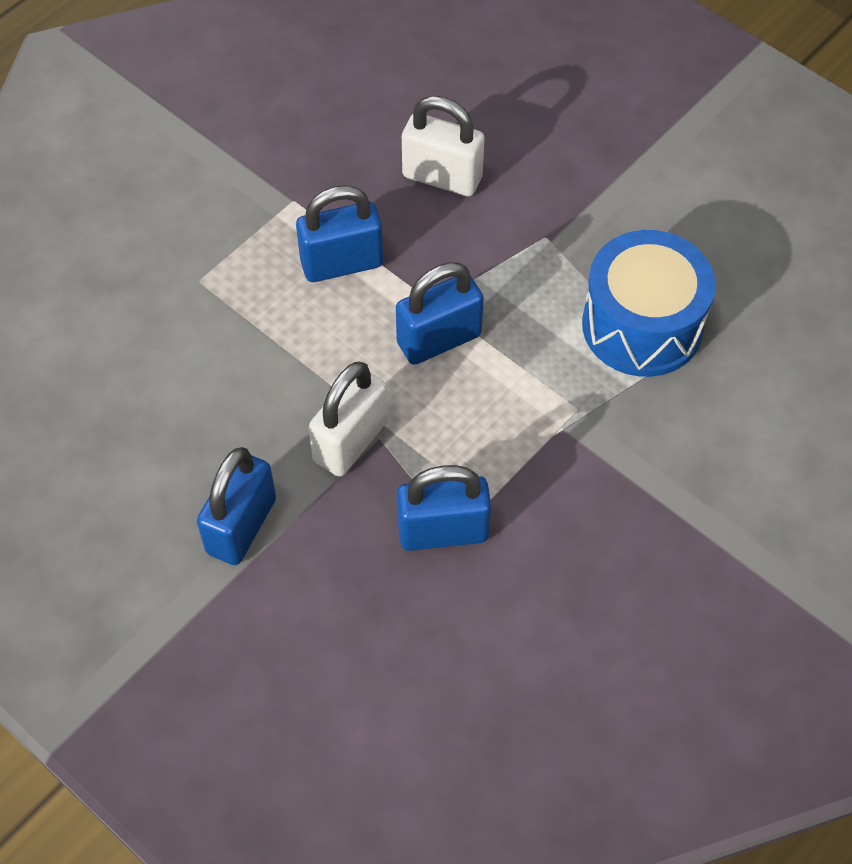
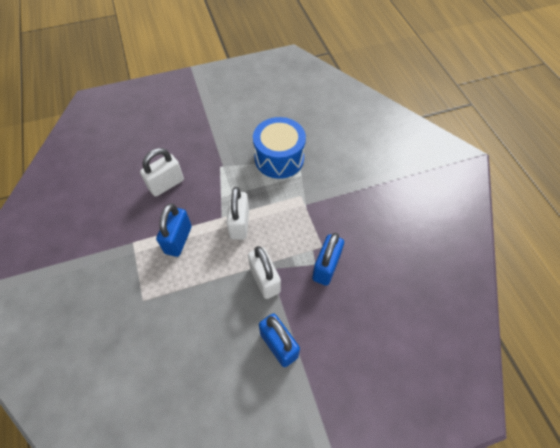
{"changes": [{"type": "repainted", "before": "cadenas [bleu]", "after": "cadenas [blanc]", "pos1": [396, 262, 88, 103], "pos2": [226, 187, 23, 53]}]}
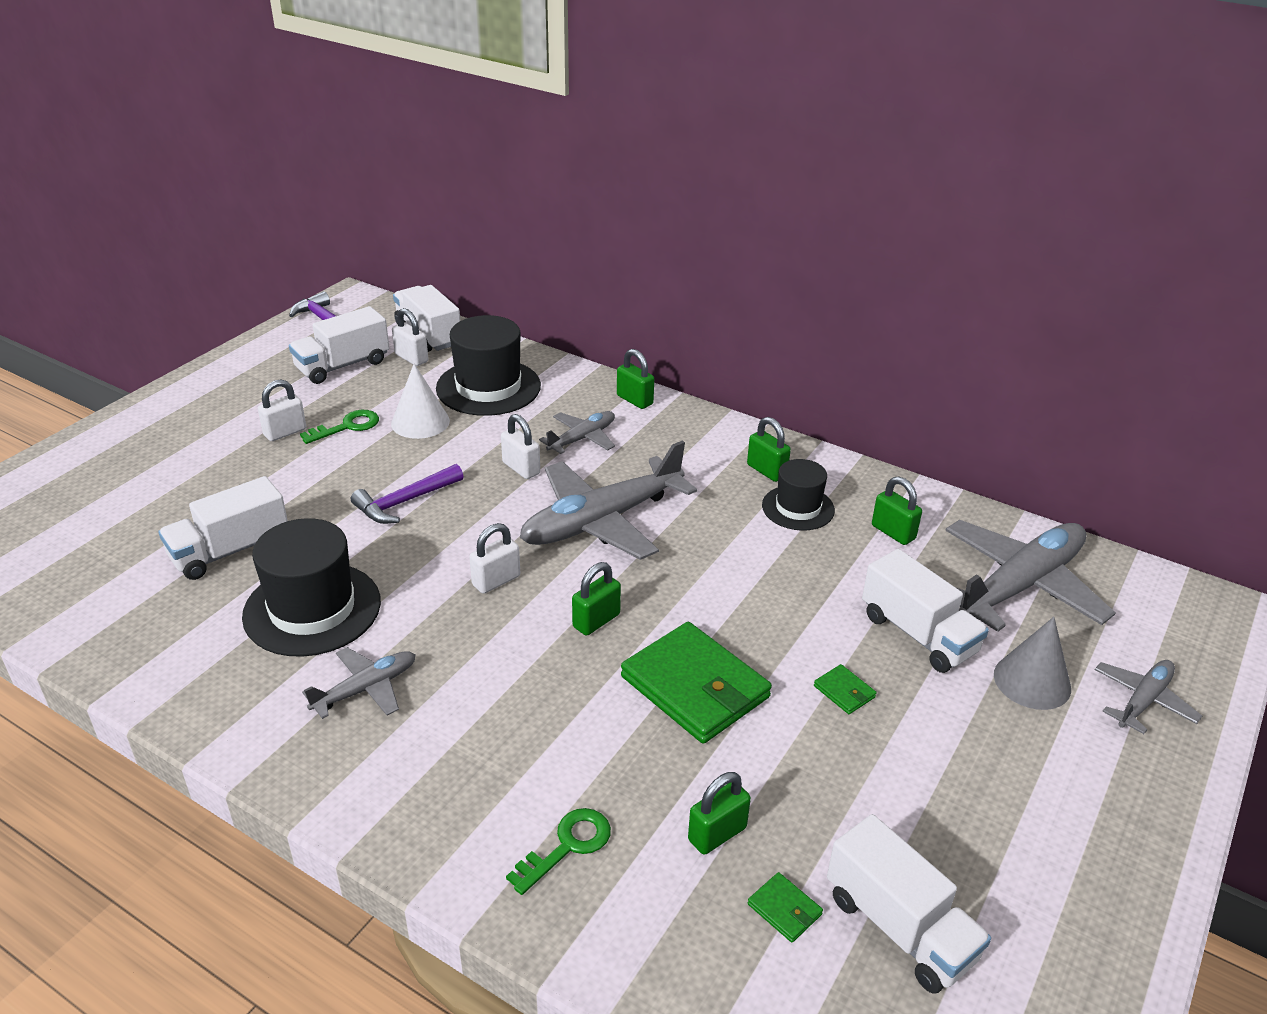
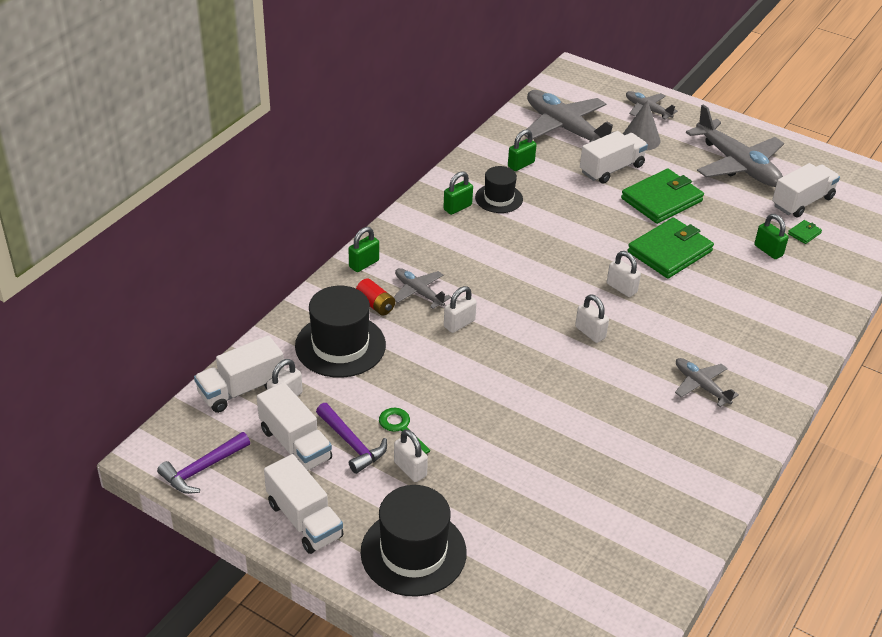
{"changes": [{"type": "gone", "before": "cône [blanc]", "pos1": [391, 364, 59, 75]}, {"type": "shifted", "before": "avion [gris]", "pos1": [520, 440, 177, 120], "pos2": [686, 104, 98, 83]}, {"type": "shifted", "before": "marteau [violet]", "pos1": [351, 464, 113, 60], "pos2": [316, 403, 71, 71]}, {"type": "shifted", "before": "camion [blanc]", "pos1": [158, 476, 130, 104], "pos2": [264, 454, 80, 100]}, {"type": "shifted", "before": "chapeau [noir]", "pos1": [242, 518, 139, 139], "pos2": [361, 485, 106, 112]}, {"type": "repainted", "before": "cadenas [vert]", "after": "cadenas [blanc]", "pos1": [572, 562, 49, 74], "pos2": [607, 251, 34, 46]}, {"type": "scaled", "before": "portefeuille [vert]", "pos1": [814, 664, 63, 50], "pos2": [621, 169, 83, 55], "scale": 2.44}, {"type": "gone", "before": "clé [vert]", "pos1": [506, 808, 105, 87]}, {"type": "new", "after": "pile [rouge]", "pos2": [356, 278, 39, 37]}]}
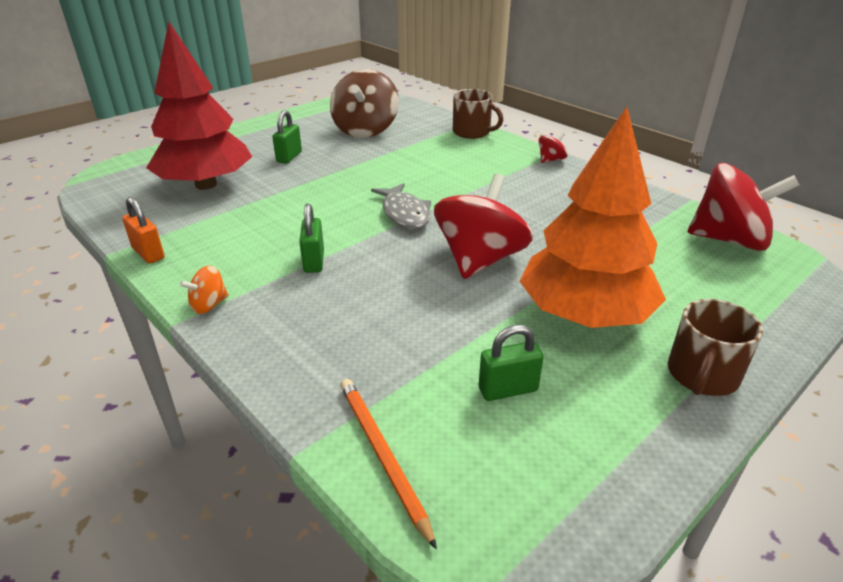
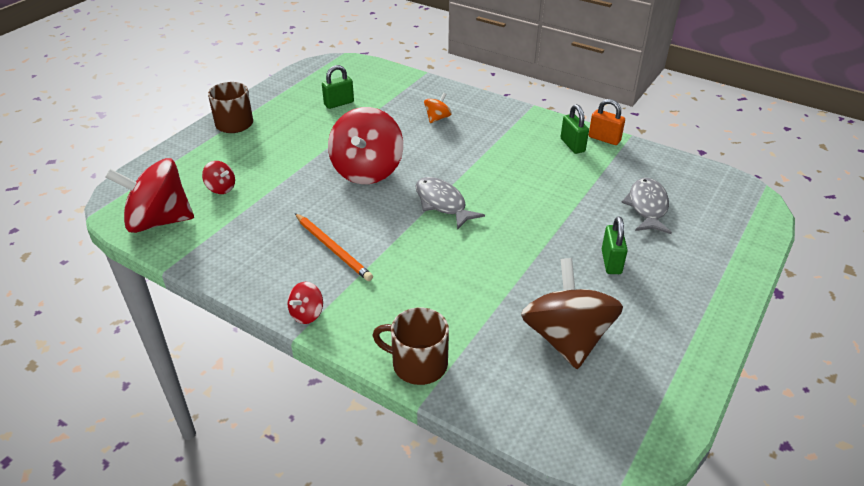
{"changes": [{"type": "swapped", "before": "arbre [rouge]", "after": "poisson [gris]", "pos1": [146, 22, 106, 168], "pos2": [621, 178, 51, 56]}, {"type": "gone", "before": "arbre [orange]", "pos1": [520, 107, 146, 221]}, {"type": "shifted", "before": "cadenas [vert]", "pos1": [299, 204, 25, 69], "pos2": [561, 104, 28, 50]}, {"type": "shifted", "before": "toupie [orange]", "pos1": [180, 265, 48, 49], "pos2": [424, 93, 28, 30]}, {"type": "shifted", "before": "crayon [orange]", "pos1": [340, 379, 97, 171], "pos2": [295, 213, 78, 68]}, {"type": "new", "after": "toupie [rouge]", "pos2": [202, 161, 33, 33]}]}
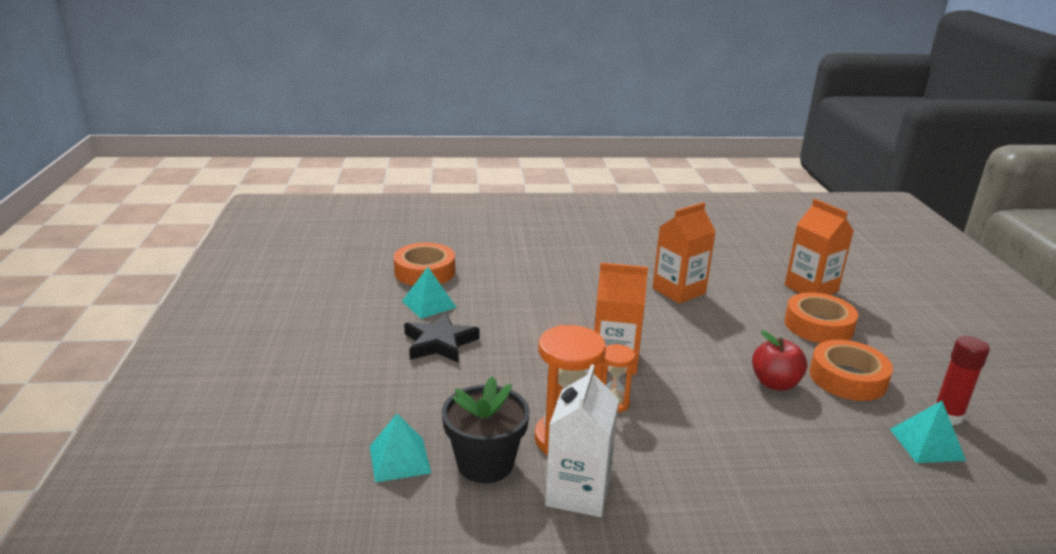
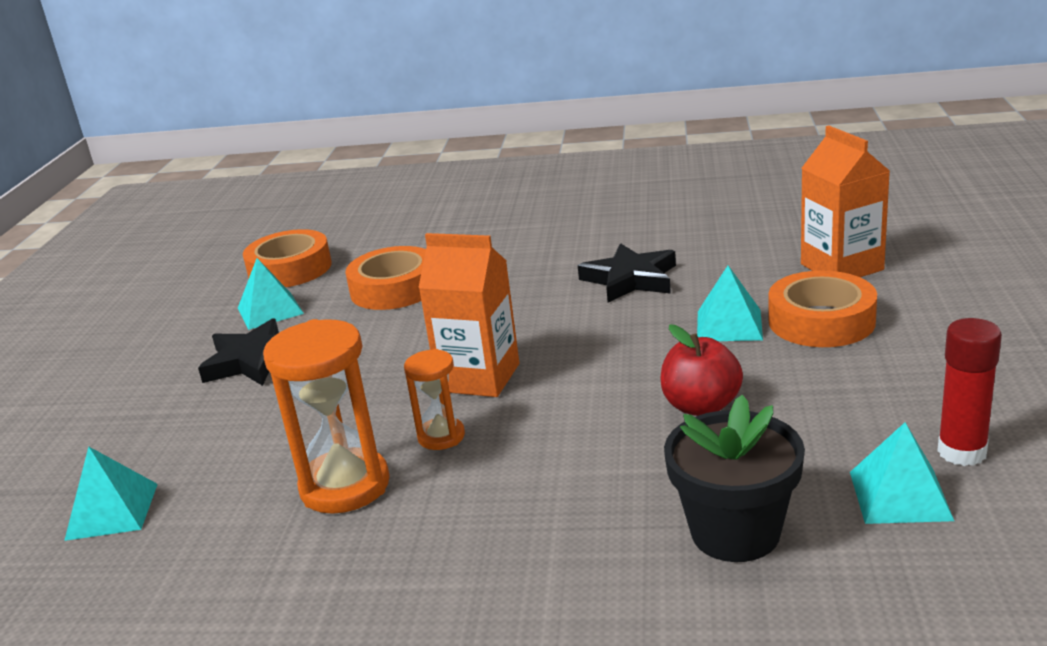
{"changes": [{"type": "swapped", "before": "brique de lait [orange]", "after": "étoile [noir]", "pos1": [652, 202, 64, 102], "pos2": [578, 243, 98, 60]}, {"type": "shifted", "before": "ruban adhésif [orange]", "pos1": [809, 340, 84, 61], "pos2": [346, 246, 80, 64]}, {"type": "gone", "before": "brique de lait [blanc]", "pos1": [545, 364, 74, 153]}, {"type": "shifted", "before": "pot de fleurs [noir]", "pos1": [442, 376, 88, 107], "pos2": [664, 395, 141, 167]}, {"type": "new", "after": "pyramide [turquoise]", "pos2": [697, 265, 66, 76]}]}
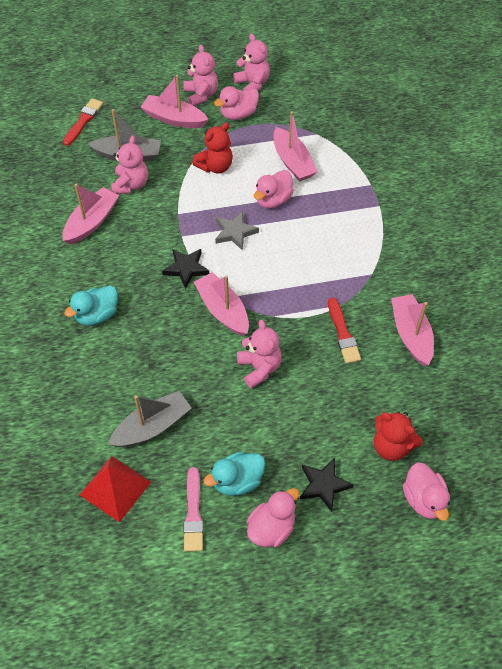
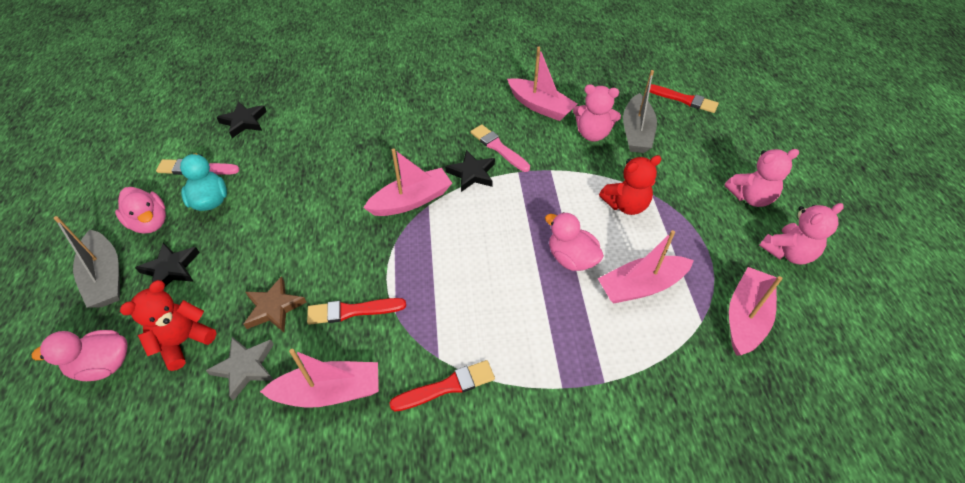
{"changes": [{"type": "shifted", "before": "bateau [rose]", "pos1": [141, 75, 68, 53], "pos2": [729, 267, 53, 89]}, {"type": "gone", "before": "canard [rose]", "pos1": [214, 86, 45, 34]}, {"type": "rotated", "before": "ours en peluche [rouge]", "pos1": [192, 123, 41, 50], "pos2": [599, 155, 63, 60], "turn": -75}, {"type": "shifted", "before": "étoile [gris]", "pos1": [215, 210, 44, 40], "pos2": [206, 337, 68, 64]}, {"type": "gone", "before": "canard [turquoise]", "pos1": [64, 285, 54, 41]}, {"type": "gone", "before": "ours en peluche [rose]", "pos1": [237, 320, 45, 68]}, {"type": "shifted", "before": "bateau [gris]", "pos1": [108, 391, 83, 56], "pos2": [53, 216, 67, 92]}, {"type": "swapped", "before": "pyramide [rouge]", "after": "étoile [noir]", "pos1": [80, 456, 71, 66], "pos2": [217, 101, 50, 37]}, {"type": "new", "after": "pinceau [rose]", "pos2": [471, 125, 59, 47]}, {"type": "new", "after": "étoile [marron]", "pos2": [243, 276, 63, 56]}, {"type": "new", "after": "pinceau [rouge]", "pos2": [389, 360, 106, 51]}]}
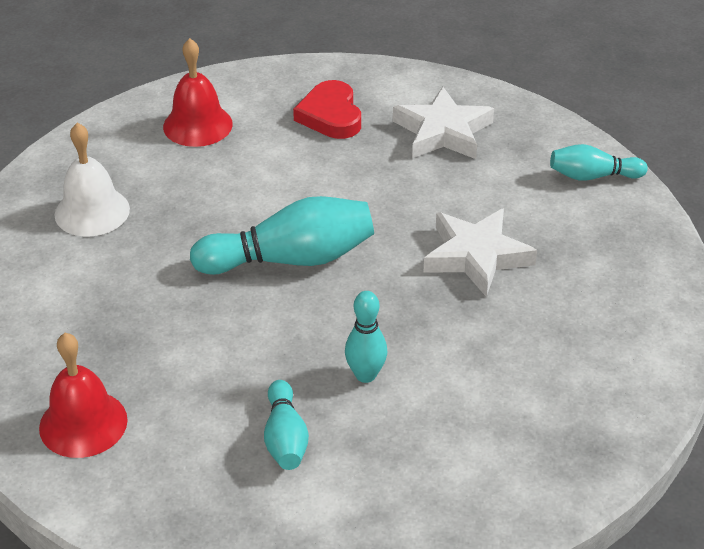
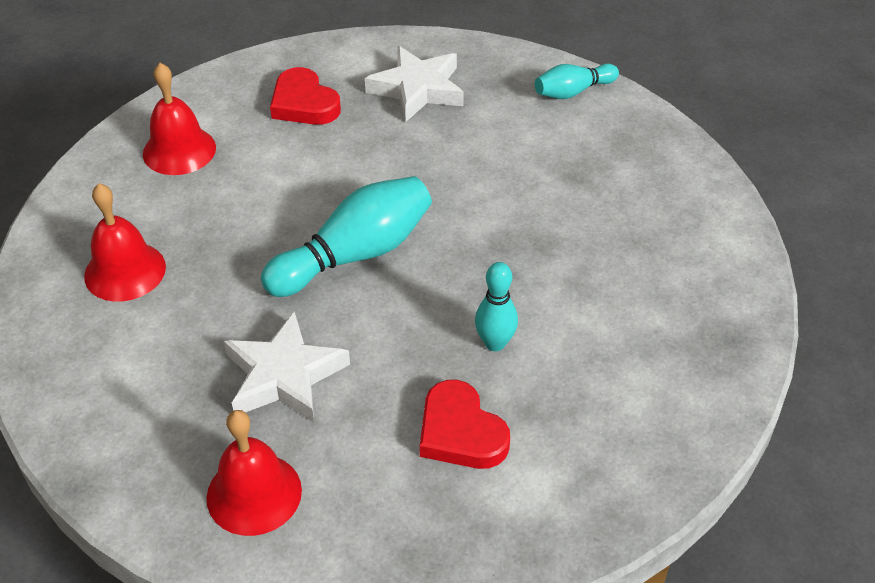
{"changes": [{"type": "repainted", "before": "cloche [blanc]", "after": "cloche [rouge]", "pos1": [55, 123, 75, 113], "pos2": [84, 183, 82, 119]}, {"type": "shifted", "before": "étoile [blanc]", "pos1": [423, 208, 114, 89], "pos2": [224, 311, 126, 111]}, {"type": "swapped", "before": "quille [turquoise]", "after": "cœur [rouge]", "pos1": [264, 380, 45, 90], "pos2": [420, 380, 90, 89]}]}
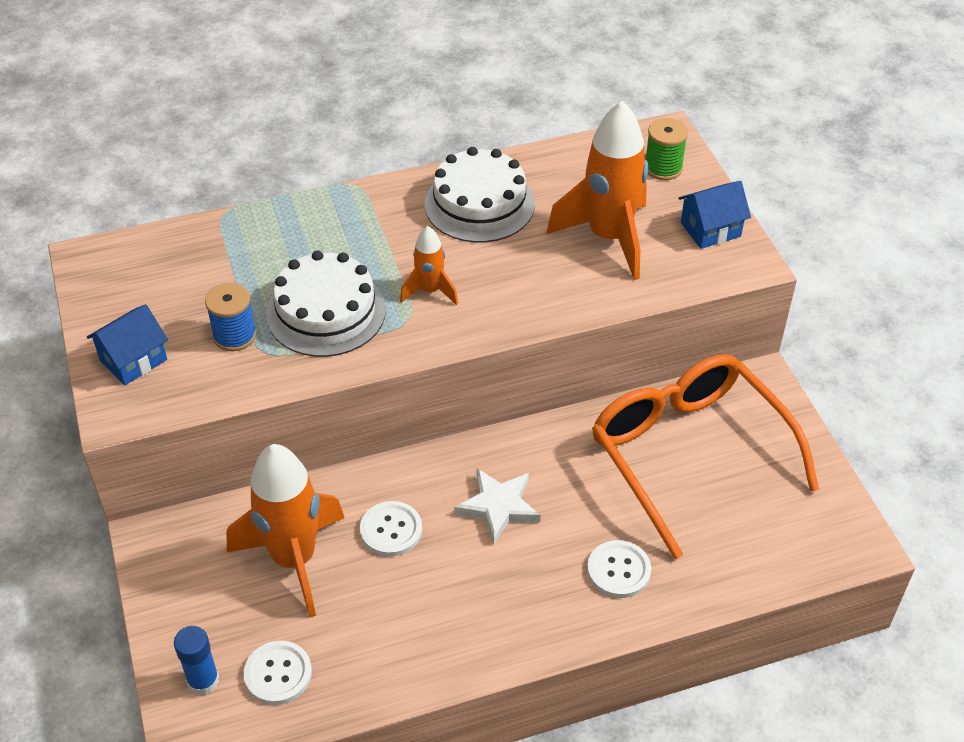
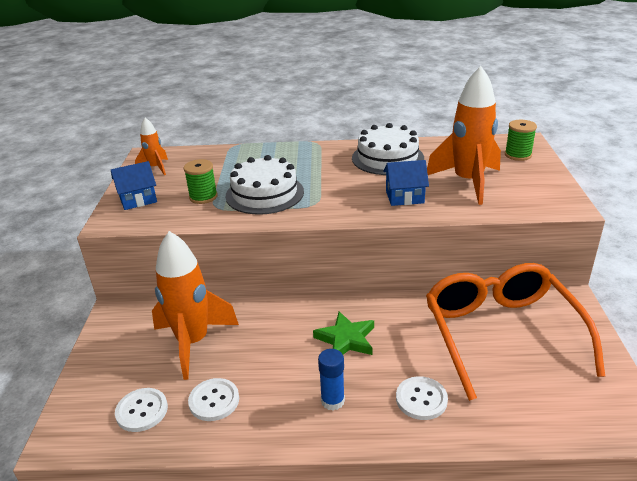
{"changes": [{"type": "shifted", "before": "maison [bleu]", "pos1": [678, 181, 73, 68], "pos2": [383, 160, 46, 46]}, {"type": "shifted", "before": "fusée [orange]", "pos1": [400, 226, 58, 79], "pos2": [135, 118, 33, 57]}, {"type": "repainted", "before": "bobine [bleu]", "after": "bobine [vert]", "pos1": [205, 283, 52, 68], "pos2": [183, 159, 35, 45]}, {"type": "repainted", "before": "étoile [blanc]", "after": "étoile [vert]", "pos1": [455, 468, 85, 76], "pos2": [313, 311, 61, 44]}, {"type": "shifted", "before": "bouton [blanc]", "pos1": [360, 501, 62, 55], "pos2": [188, 378, 51, 43]}, {"type": "shifted", "before": "bâton de colle [bleu]", "pos1": [174, 626, 45, 69], "pos2": [318, 349, 27, 61]}]}
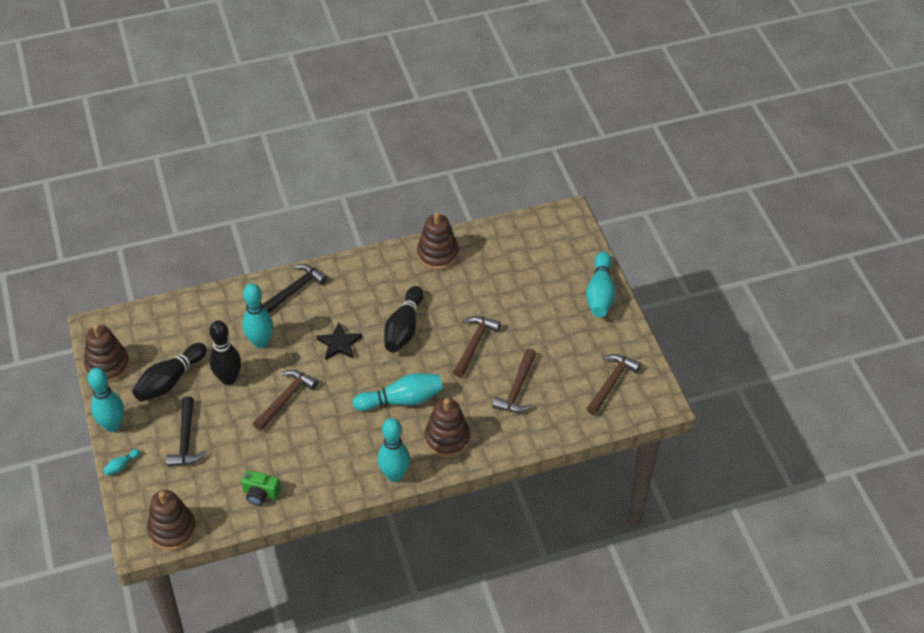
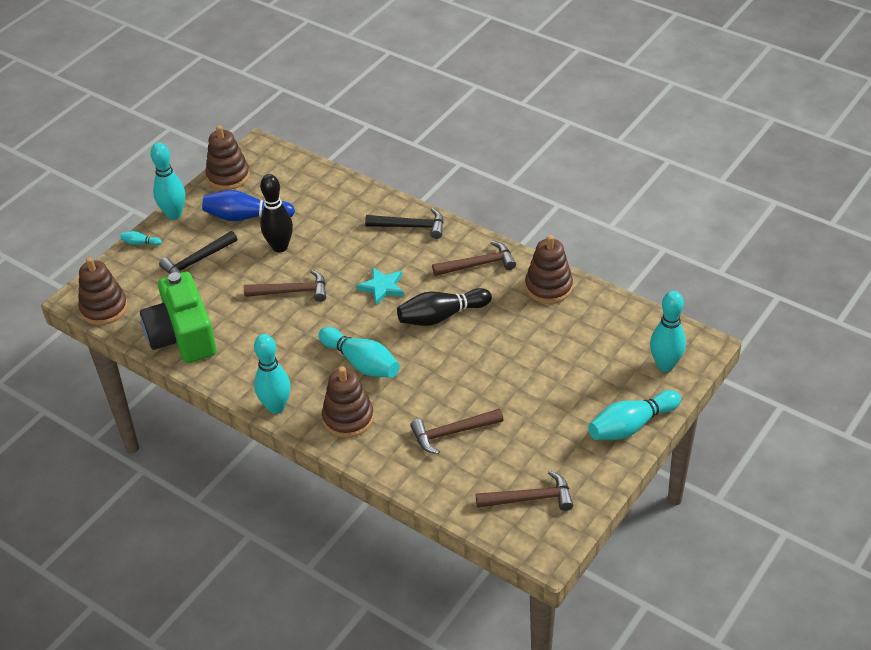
{"changes": [{"type": "shifted", "before": "quille [turquoise]", "pos1": [242, 283, 31, 65], "pos2": [650, 291, 36, 81]}, {"type": "shifted", "before": "marteau [marron]", "pos1": [453, 316, 48, 62], "pos2": [432, 241, 84, 35]}, {"type": "repainted", "before": "étoile [noir]", "after": "étoile [turquoise]", "pos1": [316, 323, 46, 37], "pos2": [356, 267, 48, 38]}, {"type": "repainted", "before": "quille [noir]", "after": "quille [bleu]", "pos1": [132, 343, 75, 59], "pos2": [202, 190, 93, 31]}, {"type": "scaled", "before": "appareil photo [vert]", "pos1": [241, 471, 40, 35], "pos2": [140, 272, 77, 91], "scale": 2.21}]}
